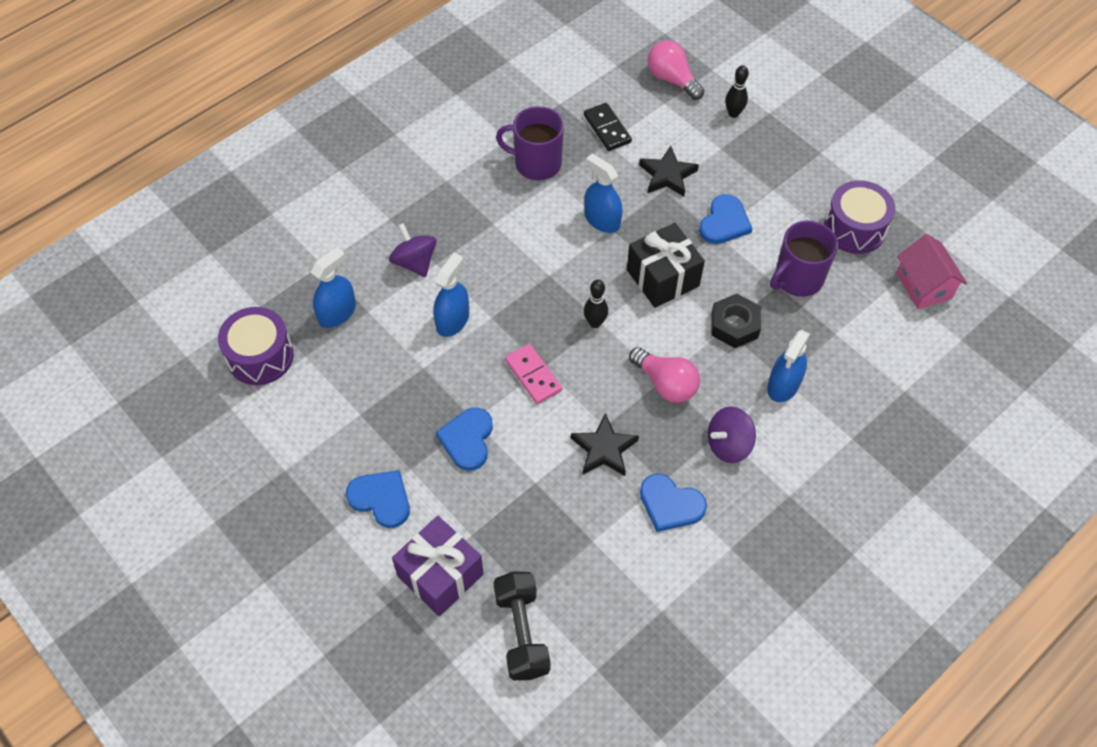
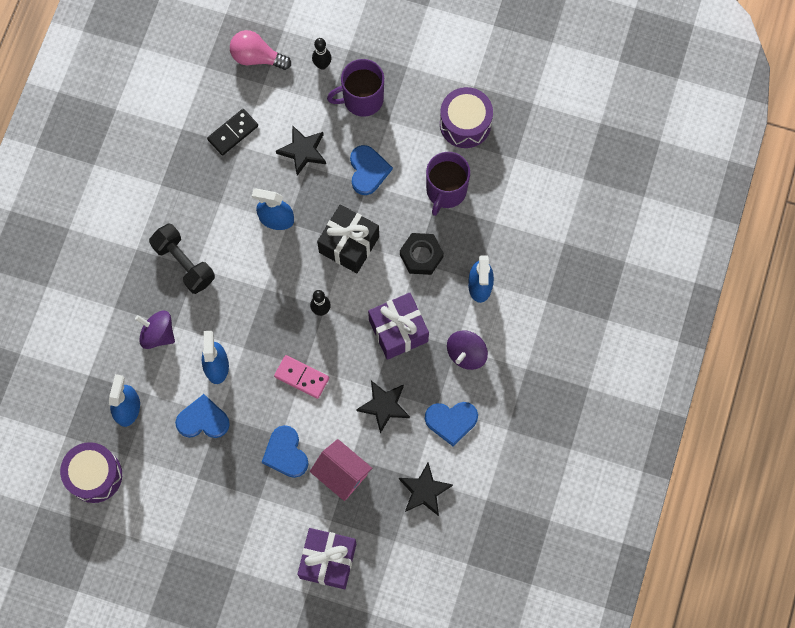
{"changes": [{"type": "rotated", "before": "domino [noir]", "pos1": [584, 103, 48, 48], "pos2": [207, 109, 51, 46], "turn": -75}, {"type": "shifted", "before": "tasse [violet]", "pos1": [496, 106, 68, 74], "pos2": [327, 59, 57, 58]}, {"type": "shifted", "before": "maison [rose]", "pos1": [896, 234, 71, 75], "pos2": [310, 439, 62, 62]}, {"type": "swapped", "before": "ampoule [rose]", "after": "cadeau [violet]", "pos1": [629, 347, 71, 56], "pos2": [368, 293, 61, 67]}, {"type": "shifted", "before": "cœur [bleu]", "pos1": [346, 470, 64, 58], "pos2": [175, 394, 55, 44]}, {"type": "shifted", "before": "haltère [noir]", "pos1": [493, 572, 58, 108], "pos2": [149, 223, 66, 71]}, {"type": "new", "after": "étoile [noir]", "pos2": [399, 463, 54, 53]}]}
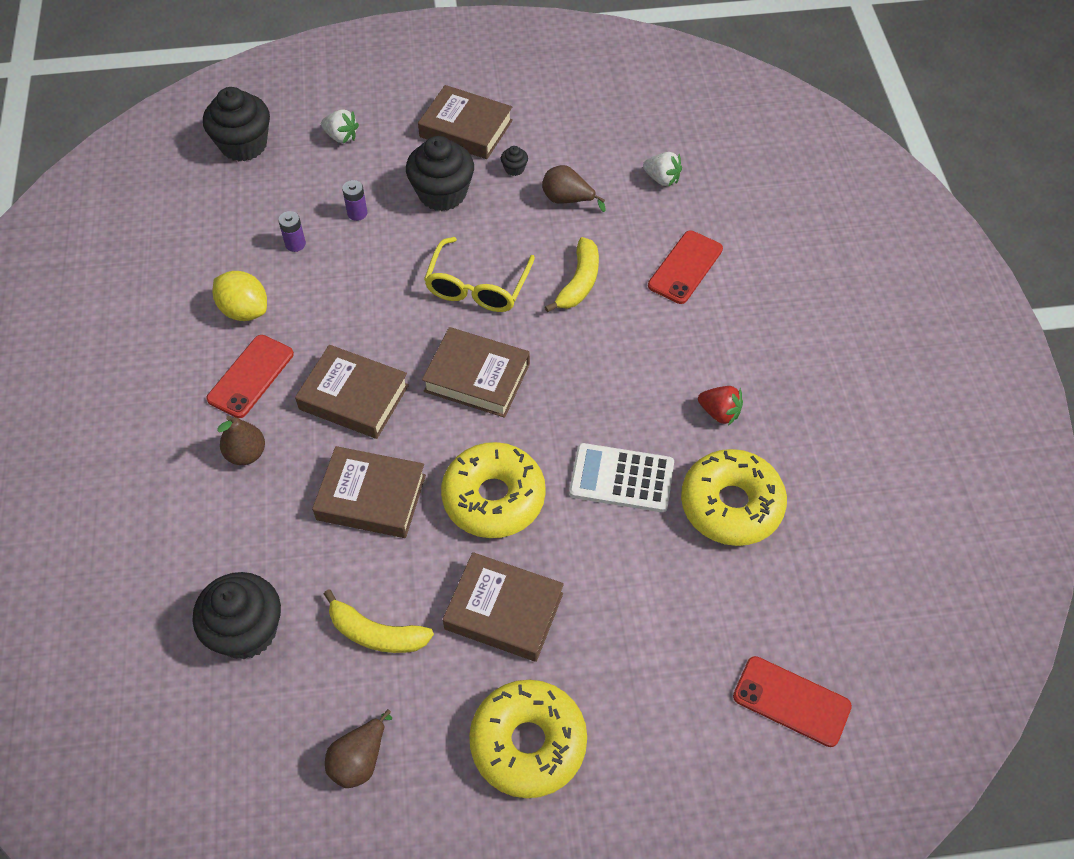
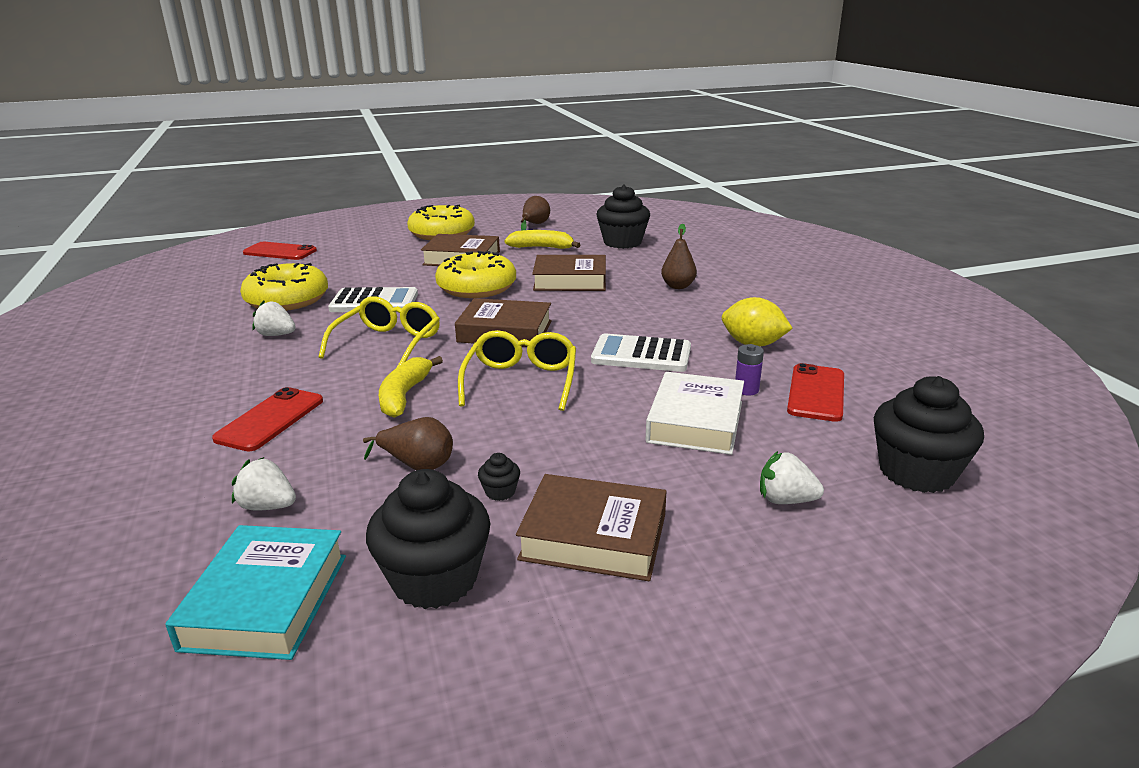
{"changes": [{"type": "shifted", "before": "muffin [noir]", "pos1": [406, 136, 68, 75], "pos2": [366, 469, 124, 140]}, {"type": "swapped", "before": "pile [violet]", "after": "livre [blanc]", "pos1": [342, 180, 25, 41], "pos2": [646, 372, 98, 83]}, {"type": "shifted", "before": "téléphone [rouge]", "pos1": [206, 335, 88, 83], "pos2": [787, 363, 57, 59]}, {"type": "gone", "before": "livre [marron]", "pos1": [295, 345, 114, 94]}, {"type": "repainted", "before": "fraise [rouge]", "after": "fraise [blanc]", "pos1": [698, 386, 45, 40], "pos2": [252, 300, 44, 36]}, {"type": "new", "after": "lunettes [jaune]", "pos2": [318, 296, 122, 71]}, {"type": "new", "after": "calculatrice [blanc]", "pos2": [591, 333, 100, 39]}, {"type": "new", "after": "livre [turquoise]", "pos2": [165, 525, 181, 135]}]}
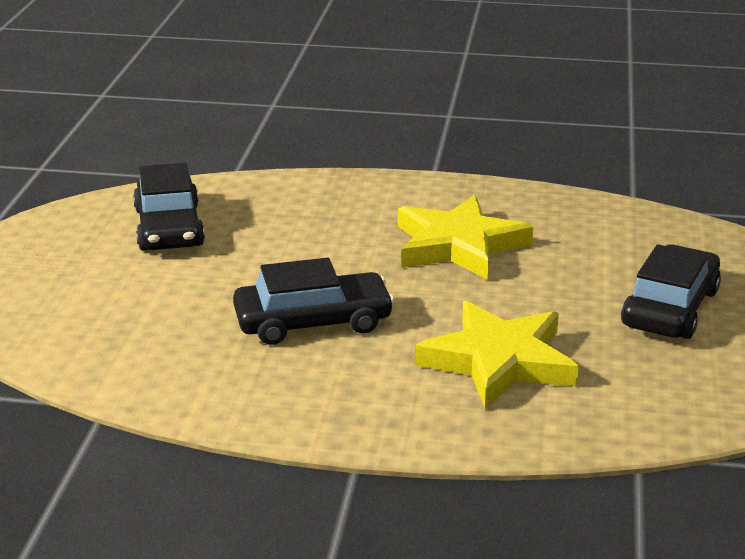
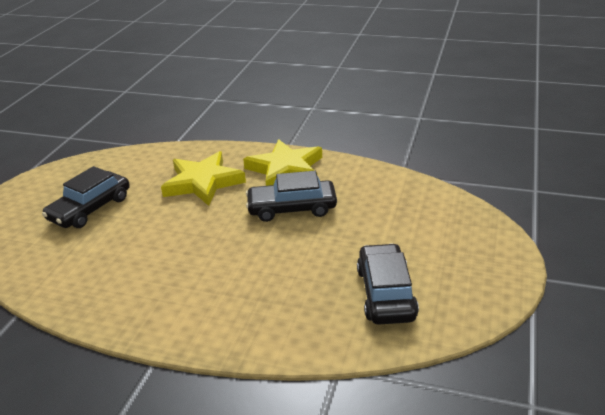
{"changes": [{"type": "shifted", "before": "étoile [jaune]", "pos1": [398, 195, 135, 85], "pos2": [243, 139, 79, 47]}]}
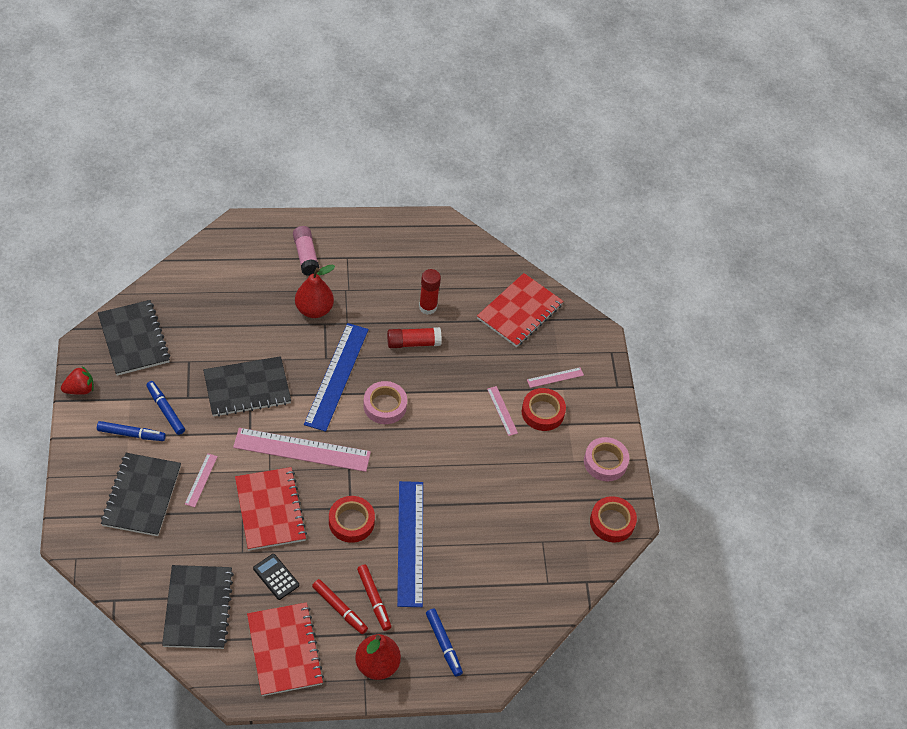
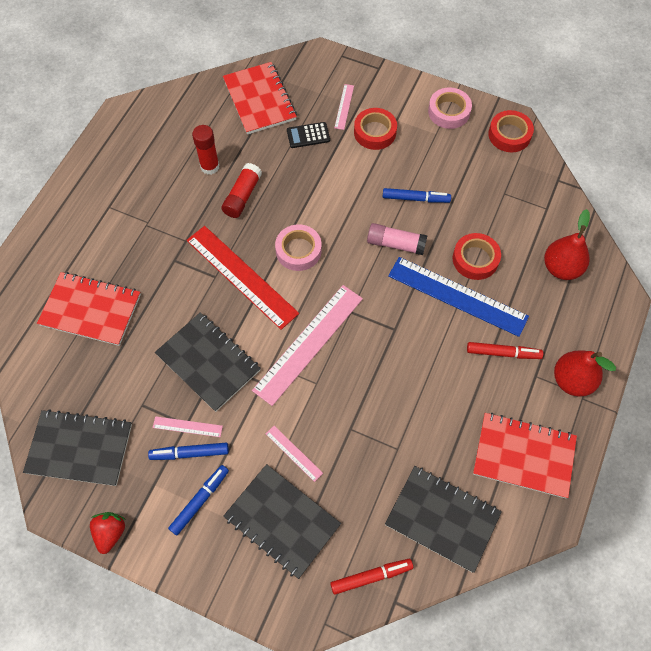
{"changes": [{"type": "shifted", "before": "bâton de colle [rose]", "pos1": [293, 226, 26, 50], "pos2": [367, 223, 60, 32]}, {"type": "shifted", "before": "poire [rouge]", "pos1": [295, 264, 40, 54], "pos2": [544, 209, 46, 71]}, {"type": "repainted", "before": "règle [bleu]", "after": "règle [rouge]", "pos1": [304, 323, 65, 109], "pos2": [186, 226, 113, 104]}, {"type": "rotated", "before": "carnet [noir]", "pos1": [203, 356, 88, 61], "pos2": [155, 312, 106, 100], "turn": -60}, {"type": "shifted", "before": "règle [rose]", "pos1": [487, 386, 31, 50], "pos2": [153, 416, 70, 21]}, {"type": "shifted", "before": "carnet [rouge]", "pos1": [235, 467, 72, 84], "pos2": [37, 272, 104, 74]}, {"type": "shifted", "before": "ruban adhésif [rouge]", "pos1": [329, 496, 46, 47], "pos2": [453, 233, 48, 47]}, {"type": "shifted", "before": "calculatrice [noir]", "pos1": [253, 554, 46, 46], "pos2": [287, 122, 43, 26]}, {"type": "shifted", "before": "feutre [rouge]", "pos1": [312, 579, 56, 55], "pos2": [330, 559, 83, 36]}, {"type": "shifted", "before": "feutre [bleu]", "pos1": [426, 609, 37, 68], "pos2": [383, 188, 68, 15]}]}
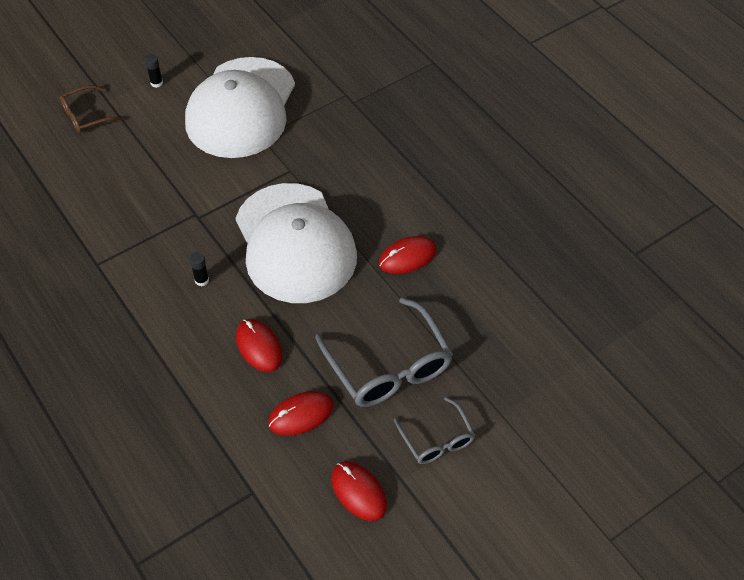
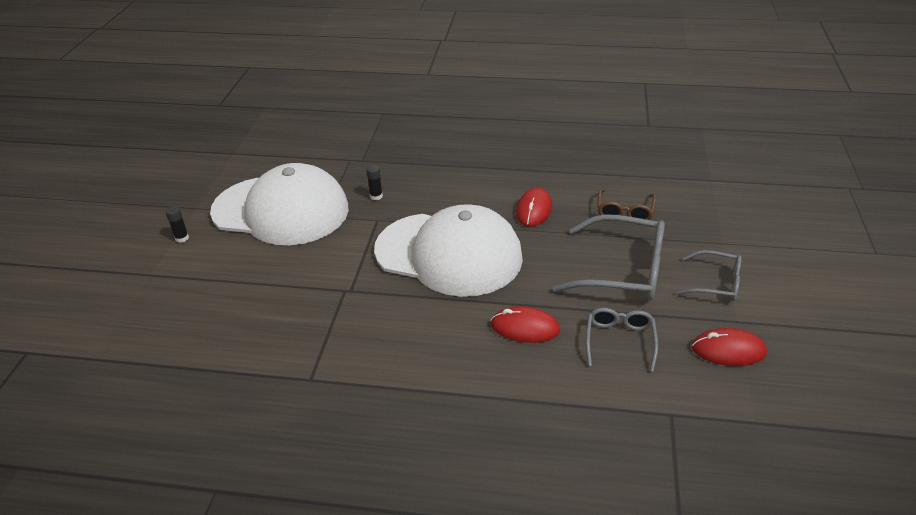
{"changes": [{"type": "rotated", "before": "casquette [blanc]", "pos1": [185, 57, 110, 101], "pos2": [210, 163, 139, 82], "turn": -45}, {"type": "shifted", "before": "lunettes [marron]", "pos1": [60, 85, 64, 48], "pos2": [598, 189, 58, 31]}, {"type": "shifted", "before": "bâton de colle [noir]", "pos1": [189, 252, 20, 34], "pos2": [366, 165, 17, 35]}, {"type": "swapped", "before": "souris [rouge]", "after": "lunettes [gris]", "pos1": [268, 391, 66, 45], "pos2": [586, 308, 72, 64]}]}
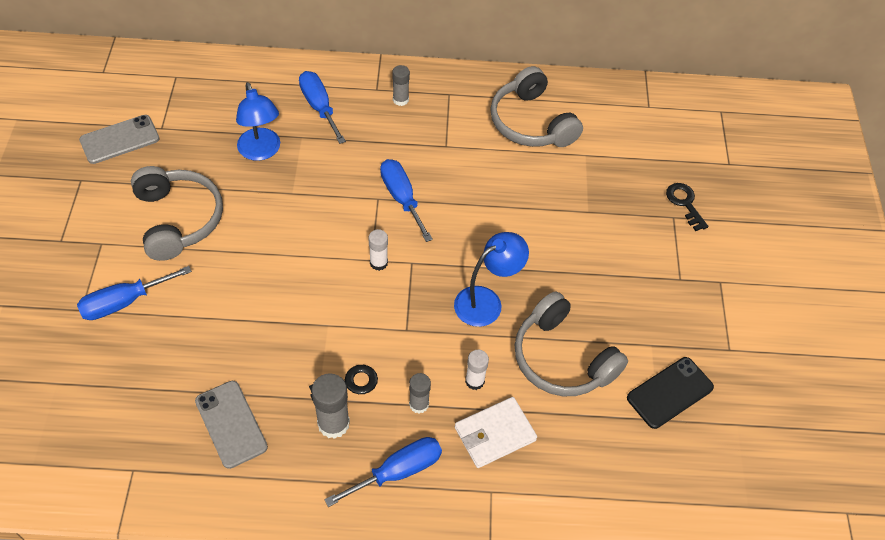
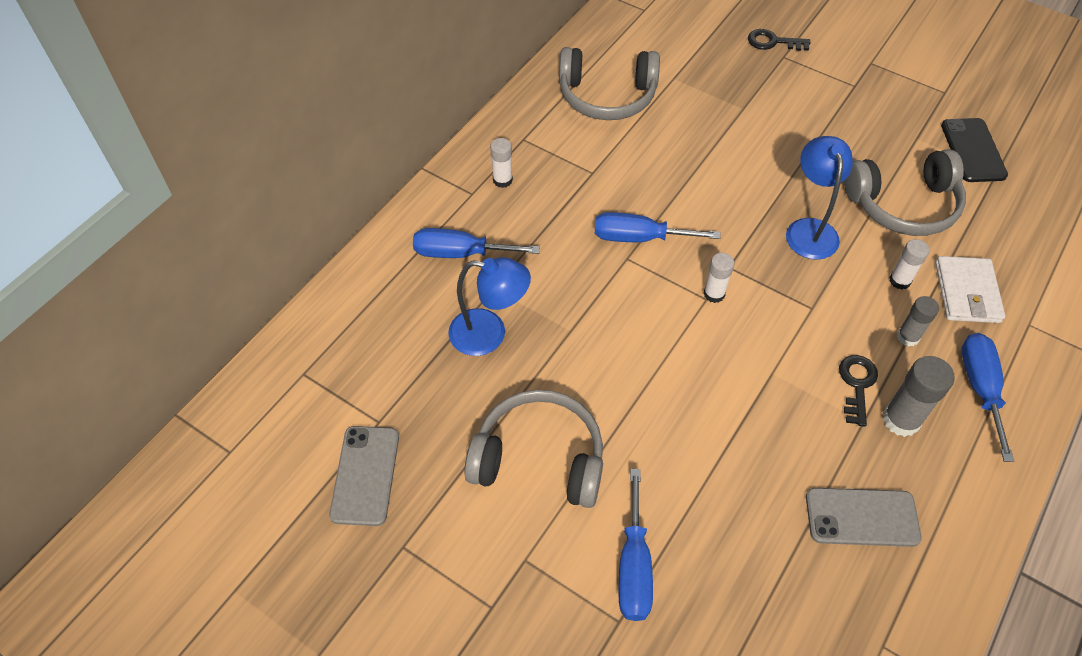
{"changes": [{"type": "repainted", "before": "bâton de colle [gris]", "after": "bâton de colle [blanc]", "pos1": [392, 65, 18, 41], "pos2": [490, 138, 23, 50]}]}
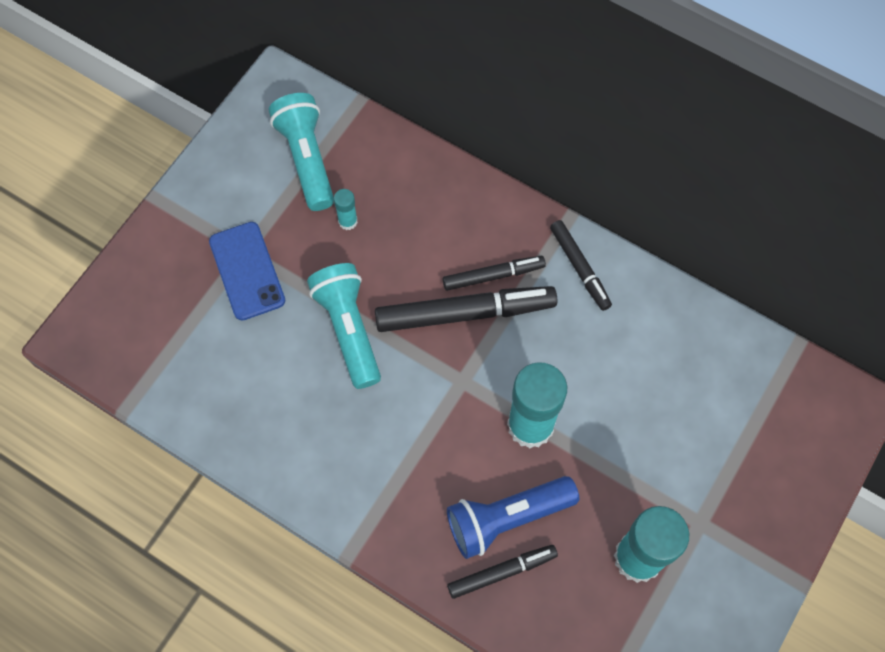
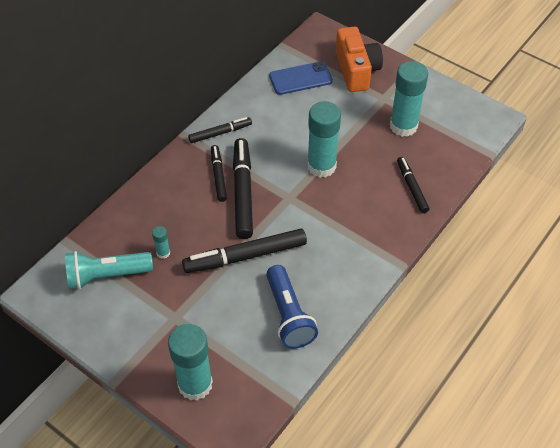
{"changes": [{"type": "shifted", "before": "téléphone [bleu]", "pos1": [209, 222, 76, 99], "pos2": [269, 61, 64, 34]}, {"type": "swapped", "before": "lampe de poche [turquoise]", "after": "feutre [noir]", "pos1": [307, 263, 74, 126], "pos2": [182, 229, 125, 44]}, {"type": "shifted", "before": "lampe de poche [bleu]", "pos1": [447, 476, 132, 83], "pos2": [266, 265, 52, 84]}, {"type": "new", "after": "appareil photo [orange]", "pos2": [336, 27, 47, 65]}, {"type": "new", "after": "bâton de colle [turquoise]", "pos2": [168, 324, 45, 77]}]}
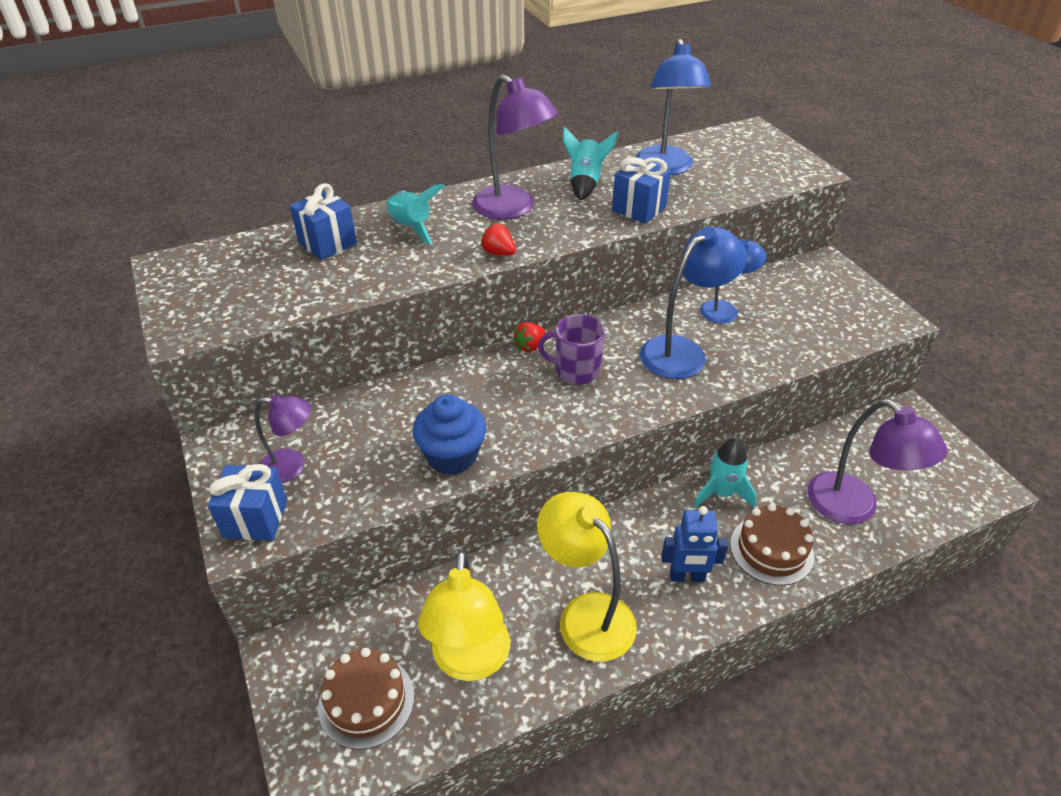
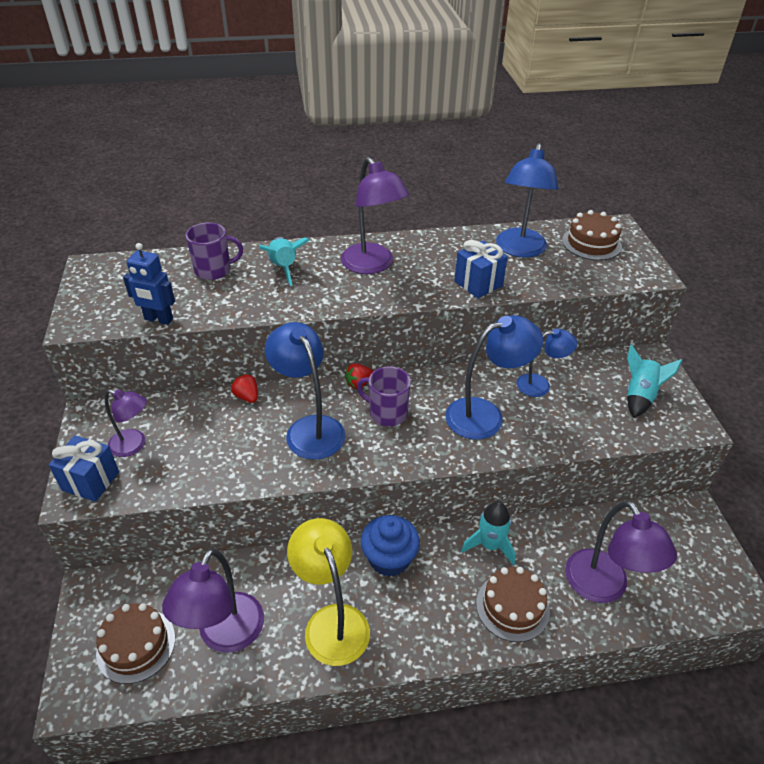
{"changes": [{"type": "shifted", "before": "fusée [turquoise]", "pos1": [563, 126, 56, 74], "pos2": [627, 344, 55, 74]}, {"type": "swapped", "before": "cadeau [bleu]", "after": "tasse [violet]", "pos1": [290, 183, 67, 77], "pos2": [186, 223, 57, 57]}, {"type": "shifted", "before": "fraise [rouge]", "pos1": [481, 224, 35, 32], "pos2": [231, 374, 27, 29]}, {"type": "shifted", "before": "muffin [bleu]", "pos1": [413, 394, 73, 81], "pos2": [361, 515, 59, 62]}, {"type": "shifted", "before": "robot [bleu]", "pos1": [661, 506, 67, 76], "pos2": [123, 243, 52, 82]}, {"type": "repainted", "before": "lampe [jaune]", "after": "lampe [violet]", "pos1": [418, 550, 92, 131], "pos2": [162, 548, 102, 105]}, {"type": "new", "after": "gâteau [marron]", "pos2": [562, 210, 60, 50]}, {"type": "new", "after": "lampe [bleu]", "pos2": [265, 322, 80, 138]}]}
